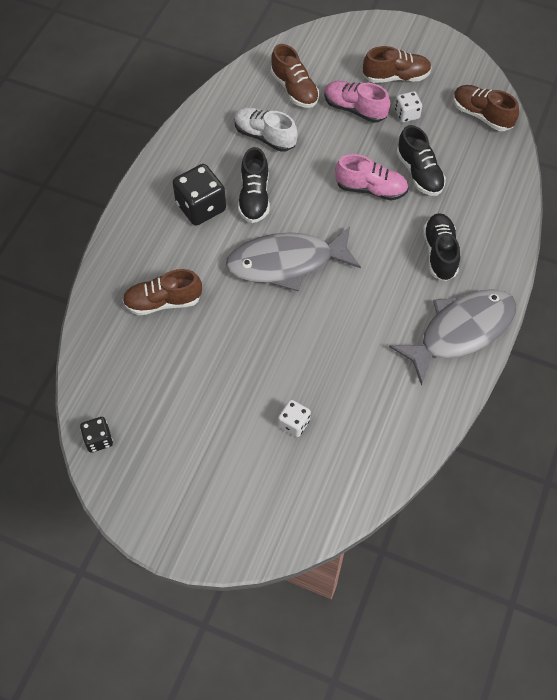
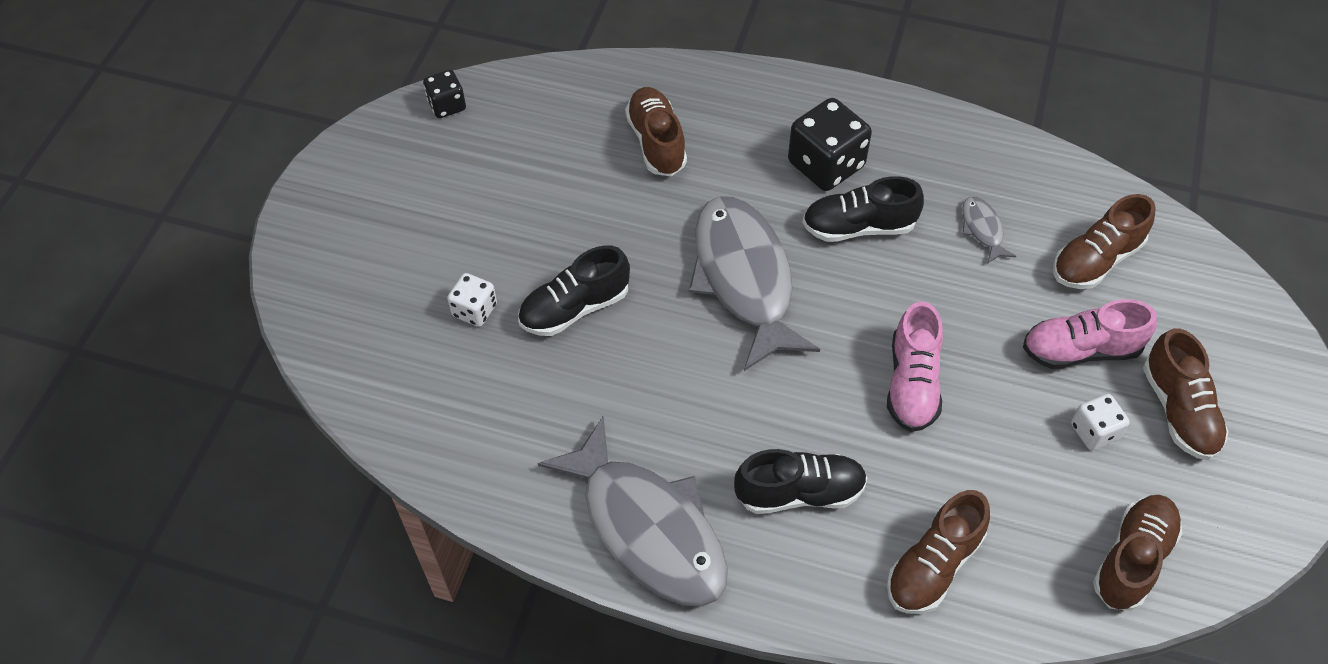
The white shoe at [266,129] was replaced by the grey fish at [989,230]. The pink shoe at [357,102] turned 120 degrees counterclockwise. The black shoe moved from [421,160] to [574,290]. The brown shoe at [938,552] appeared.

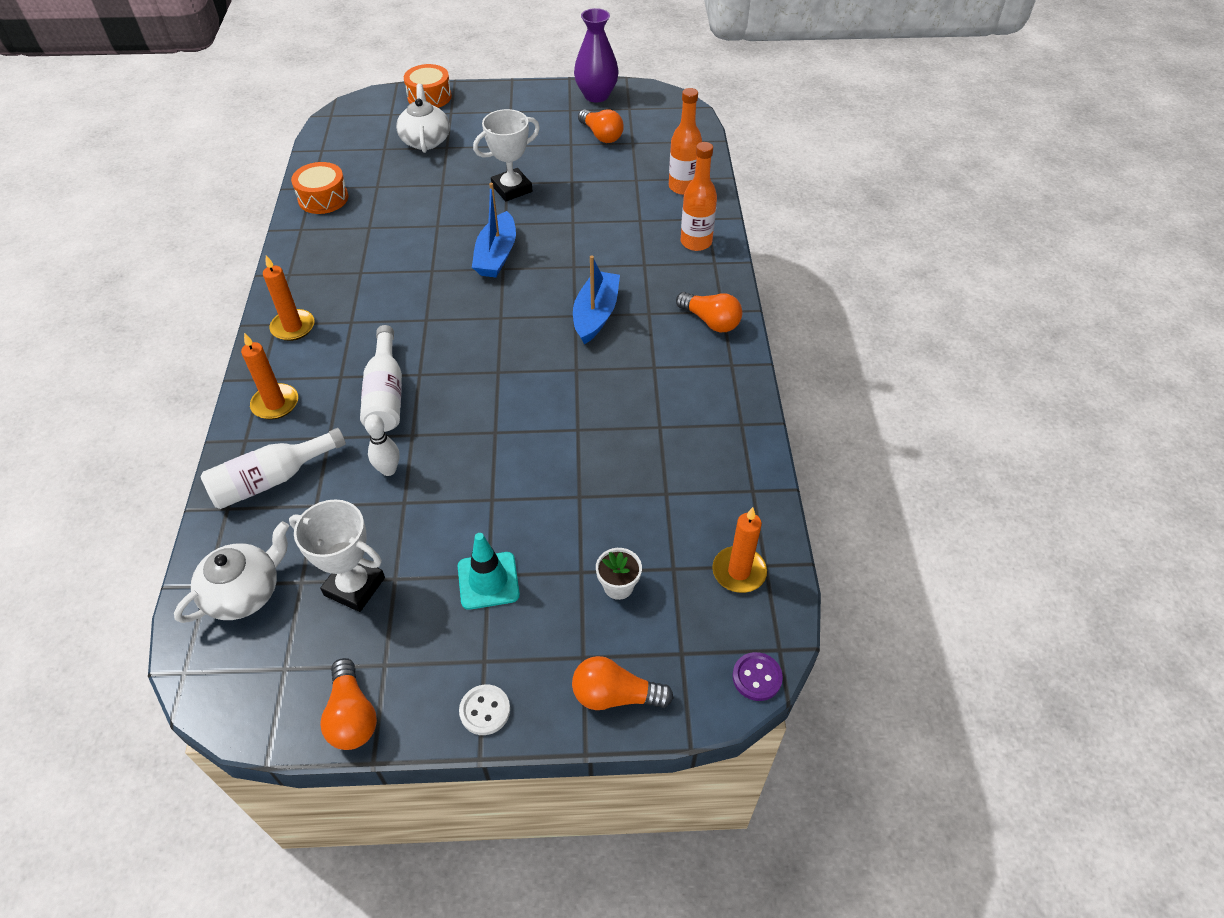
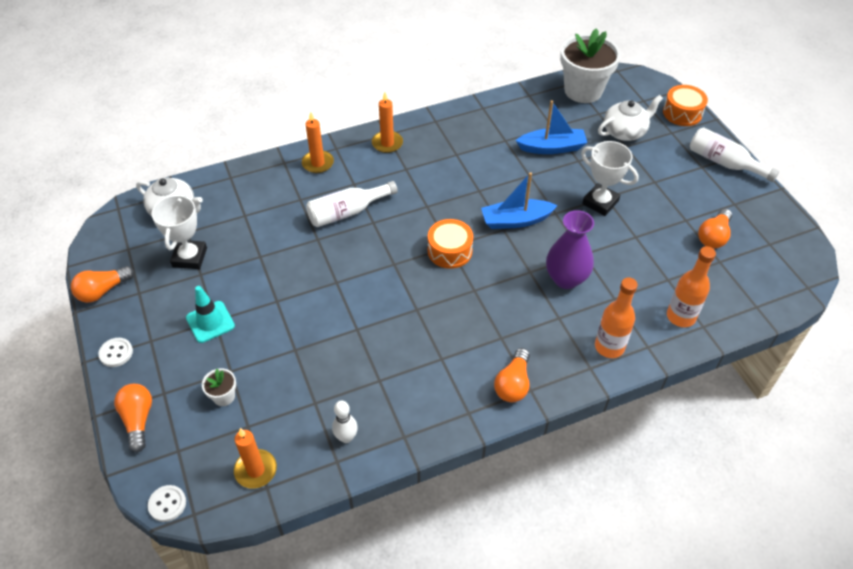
The white bottle moved from [273,468] to [734,154]. The orange drum moved from [319,188] to [450,244]. The white bowling pin moved from [382,445] to [345,422]. The blue boat moved from [596,300] to [551,127]. The purple vase moved from [596,55] to [570,249]. The purple button at [758,676] became the white button at [167,503]. The white flower pot at [590,65] appeared.

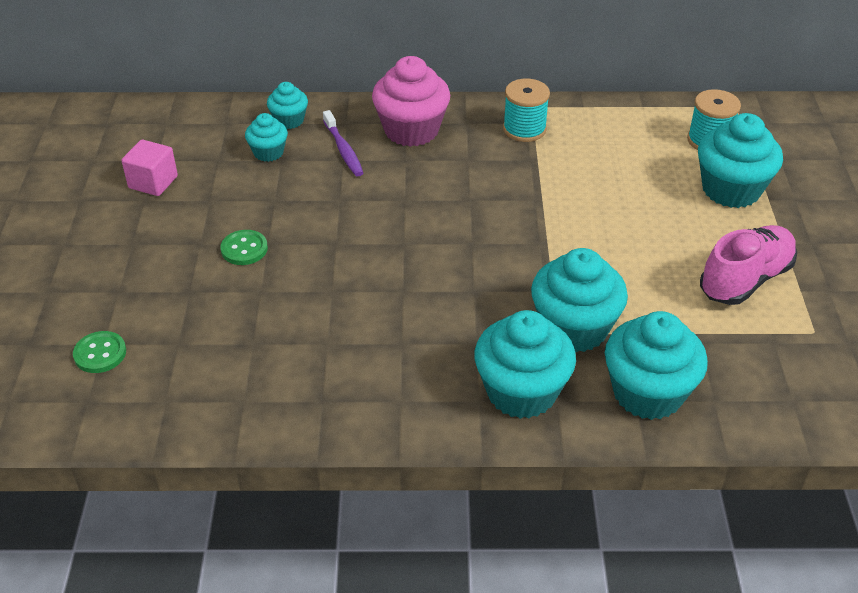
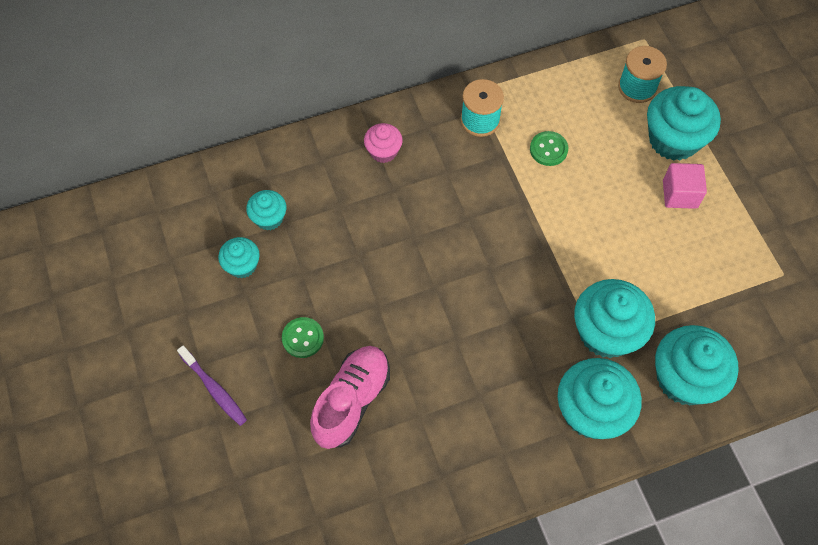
The green button moved from [99,352] to [549,148]. The pink cube moved from [150,168] to [685,186]. The turquoise cupcake moved from [287,105] to [239,257]. The purple toothbrush moved from [343,143] to [212,386]. The pink cupcake at [411,101] changed to 0.54 times the size. The pink shoe moved from [748,265] to [350,397].

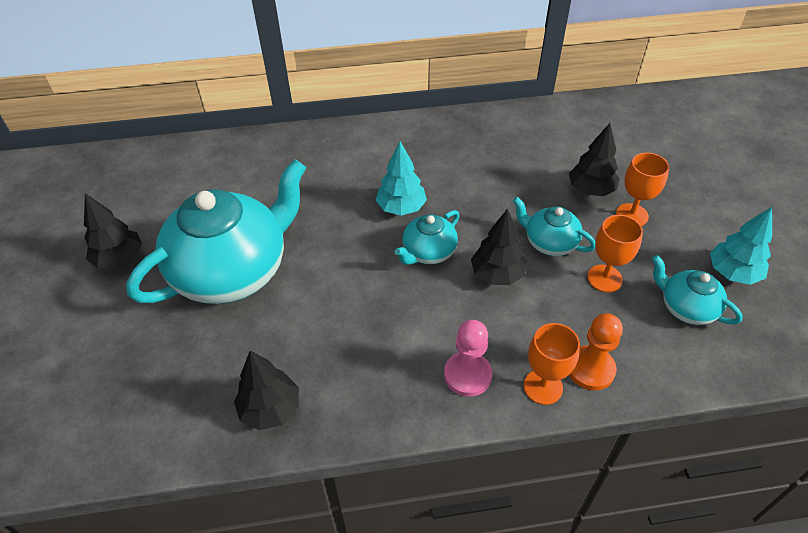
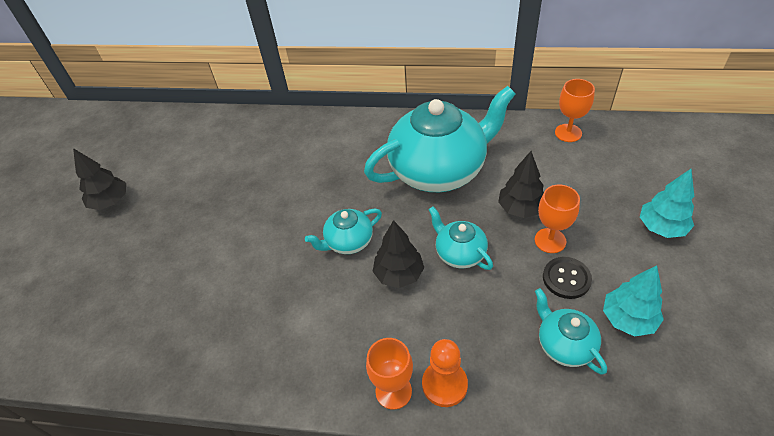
The turquoise teapot moved from [216,231] to [439,139]. The black tree at [266,390] disappeared. The turquoise tree moved from [401,178] to [667,203]. The pink pawn at [468,358] disappeared. The orange goblet moved from [615,253] to [575,110]. The black button at [567,278] appeared.

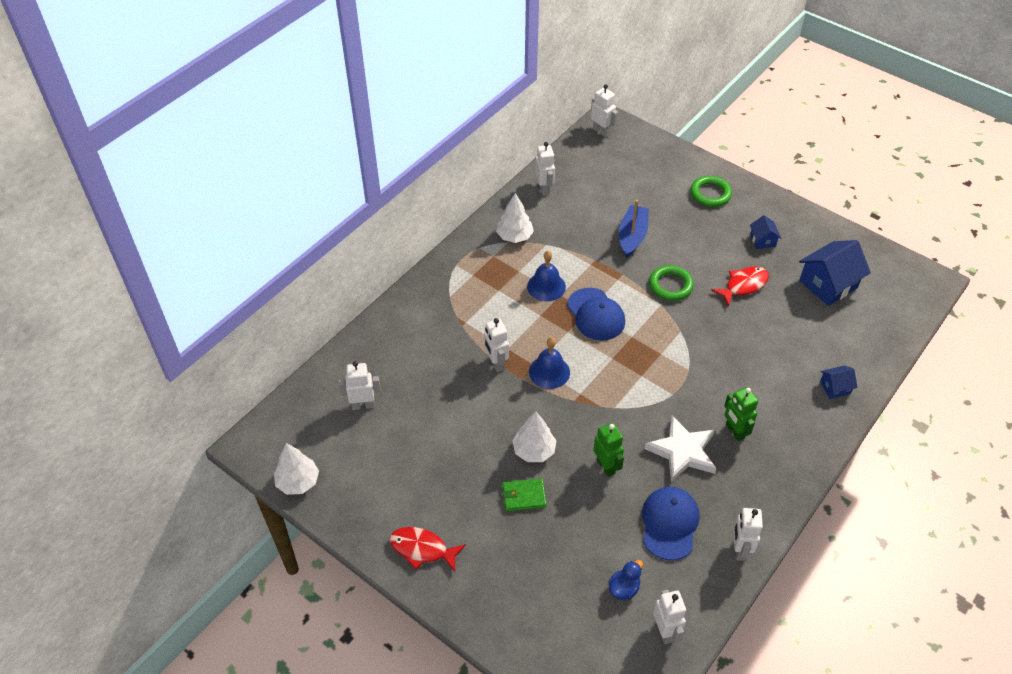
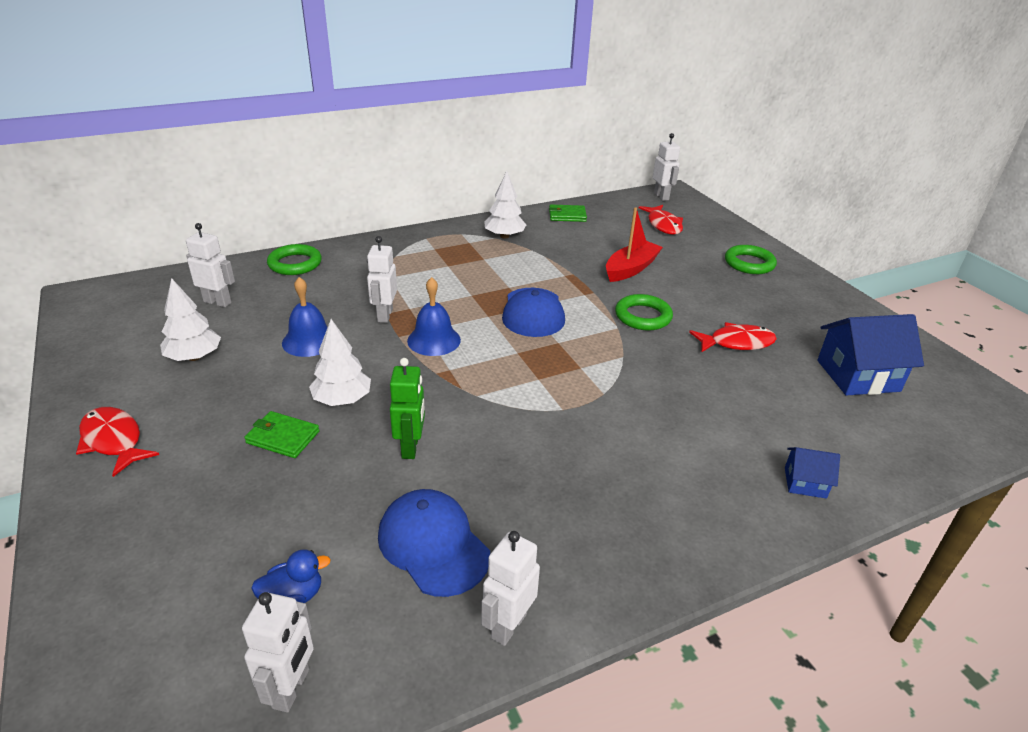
The white tree moved from [296,469] to [190,319]. The blue bell moved from [546,276] to [305,317]. The white robot at [545,169] was replaced by the green wallet at [568,213]. The blue boat at [634,229] became the red boat at [634,244]. The blue cap at [670,523] turned 75 degrees counterclockwise. The white star at [680,448] disappeared. The green robot at [741,414] disappeared. The blue house at [765,232] disappeared. The green ring at [294,259] appeared. The red fish at [661,220] appeared.

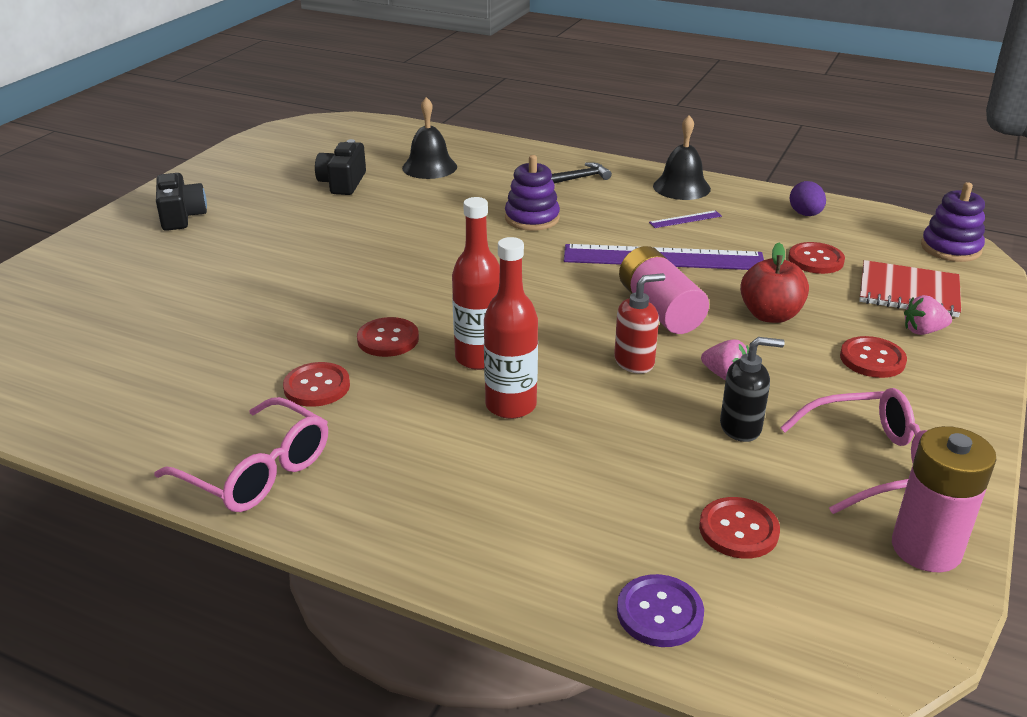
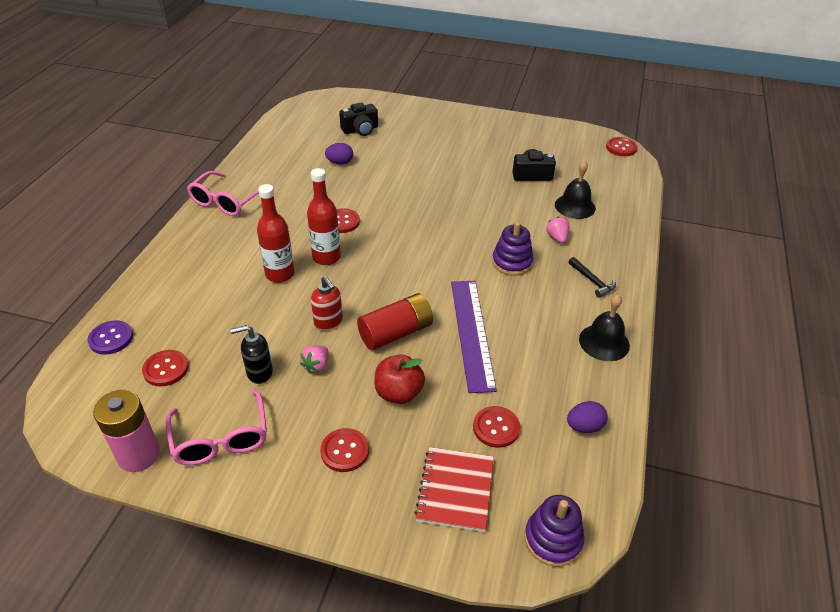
The black camera moved from [181,202] to [358,119]. The red button moved from [316,384] to [622,146]. The pink battery at [664,290] became the red battery at [395,321]. The purple ruler at [685,219] disappeared. The black soap dispenser at [752,389] turned 90 degrees clockwise. The pink strawberry moved from [928,315] to [558,230]. The purple egg at [339,153] appeared.

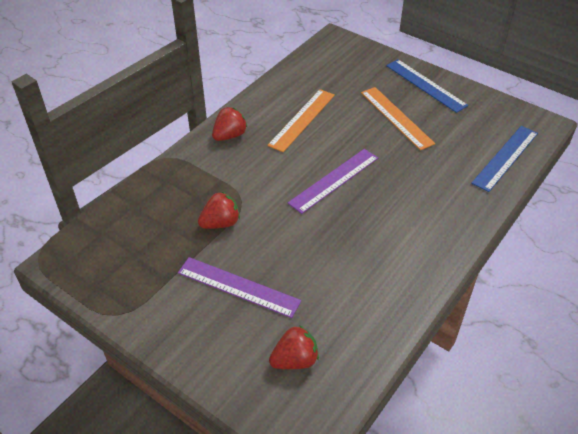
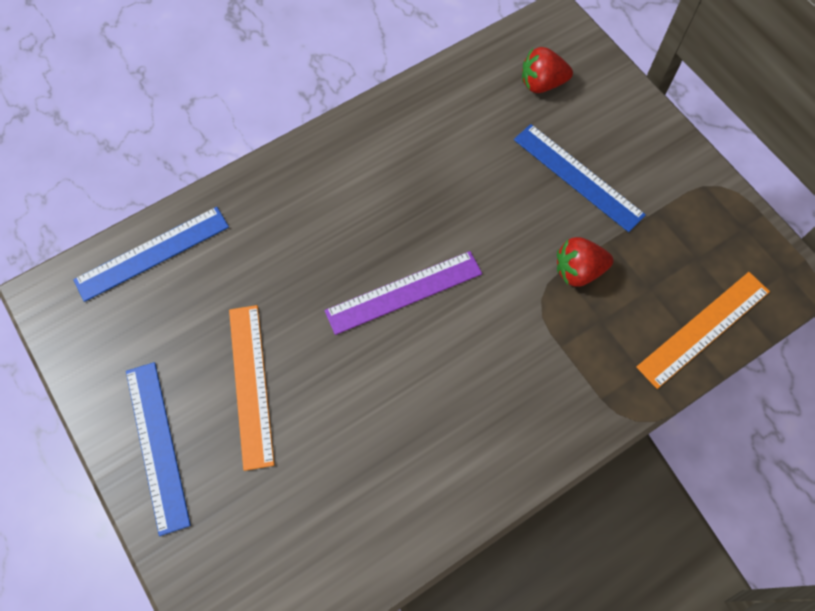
The purple ruler at [239,287] became the blue ruler at [580,178]. The red strawberry at [230,124] disappeared. The orange ruler moved from [301,120] to [703,330].

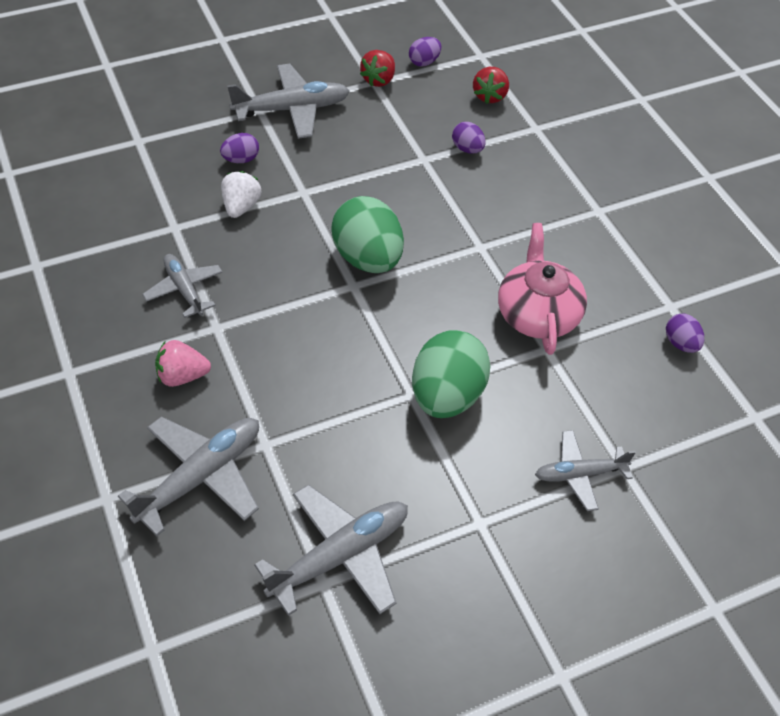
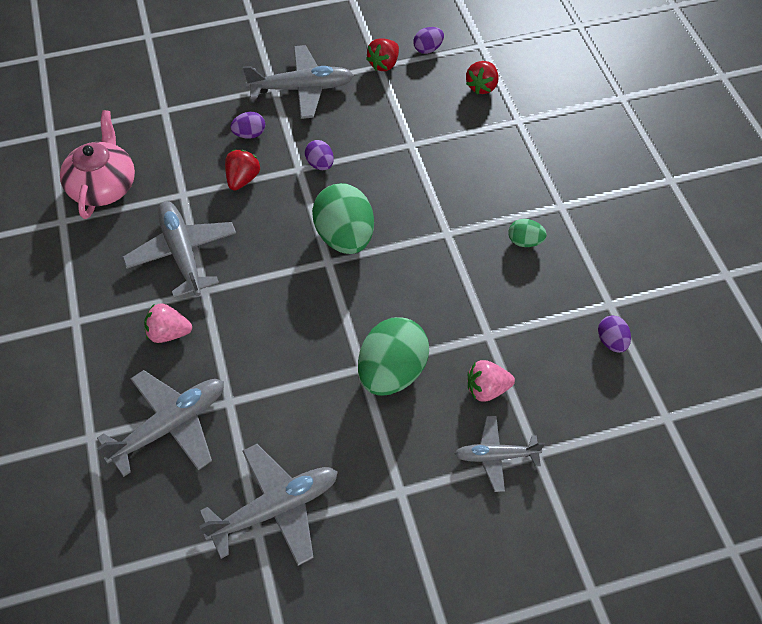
The grey plane at [182,286] changed to 1.60 times the size. The white strawberry at [241,194] became the red strawberry at [242,170]. The purple egg moved from [469,138] to [319,155]. The pink teapot moved from [542,289] to [97,164]. The pink strawberry at [491,380] appeared. The green egg at [527,233] appeared.

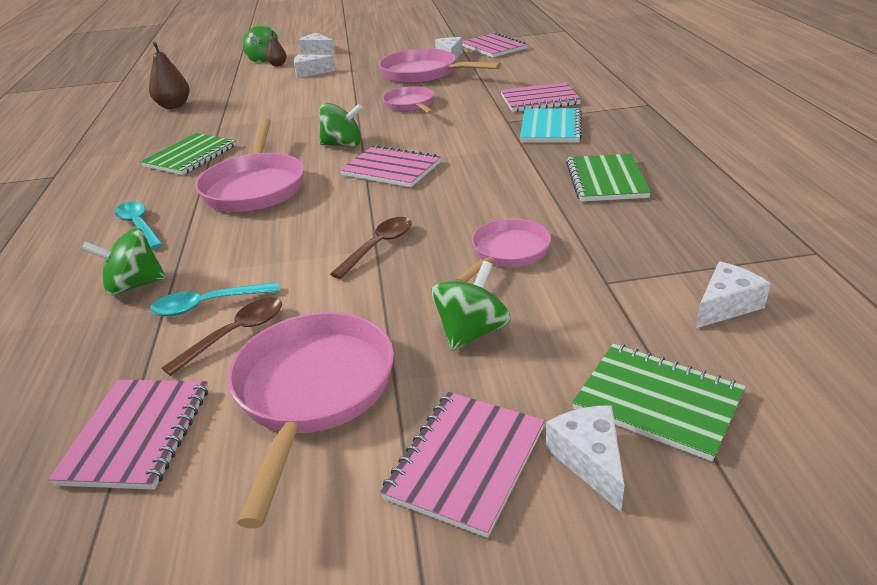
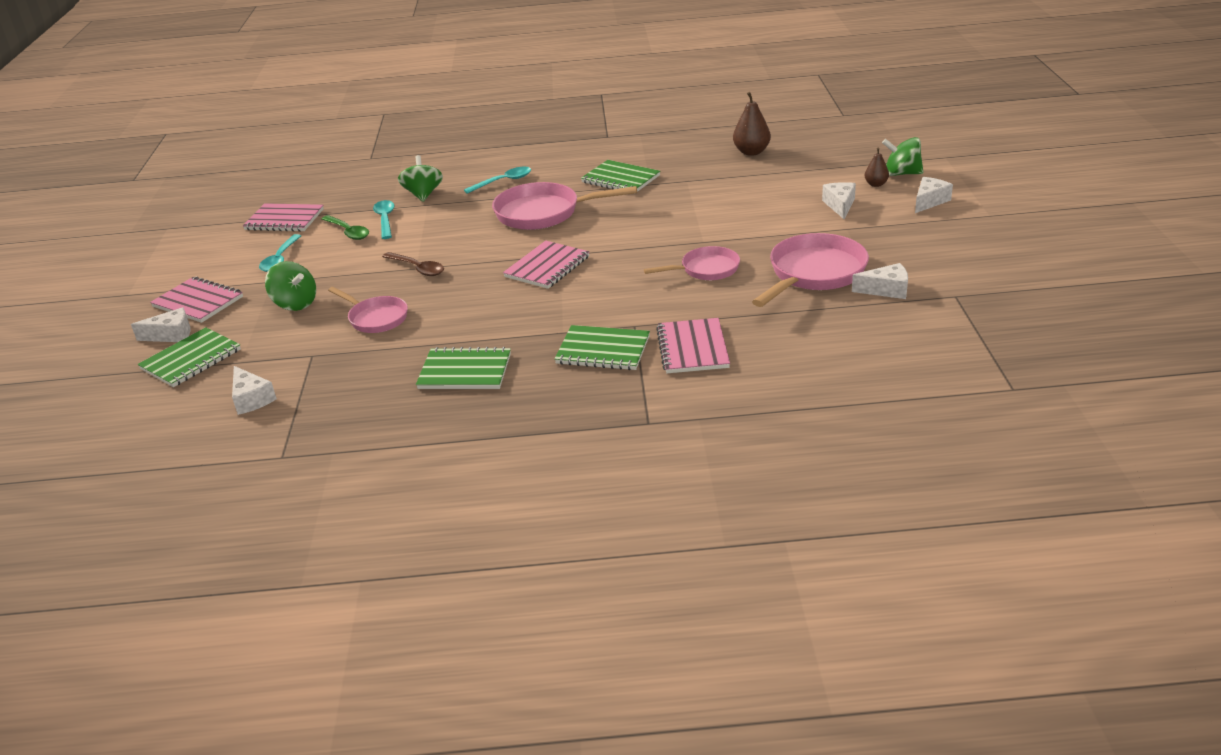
The brown spoon at [222,337] became the green spoon at [345,227]. The pink pan at [311,420] was replaced by the turquoise spoon at [280,253]. The green spinning top at [341,125] disappeared. The pink notebook at [494,45] disappeared. The turquoise notebook at [551,125] became the green notebook at [602,347].

